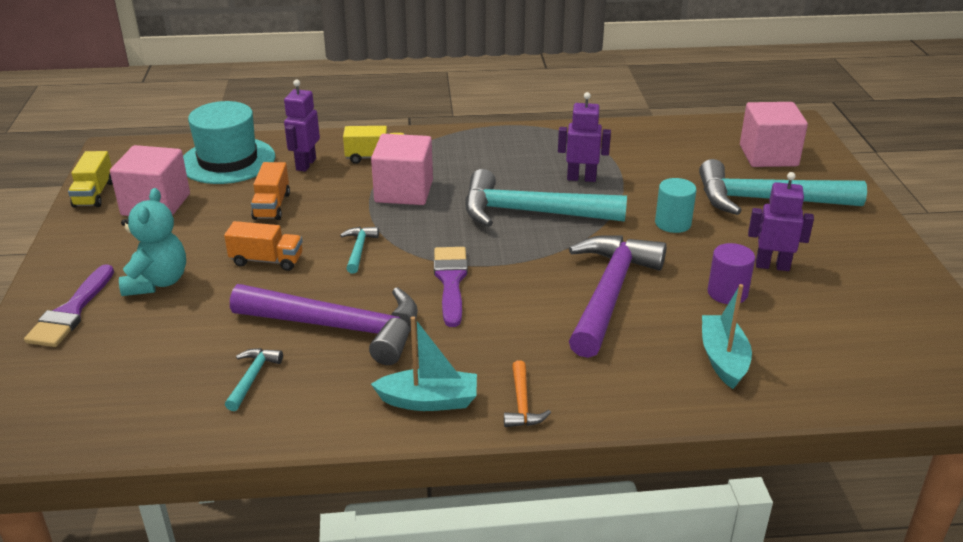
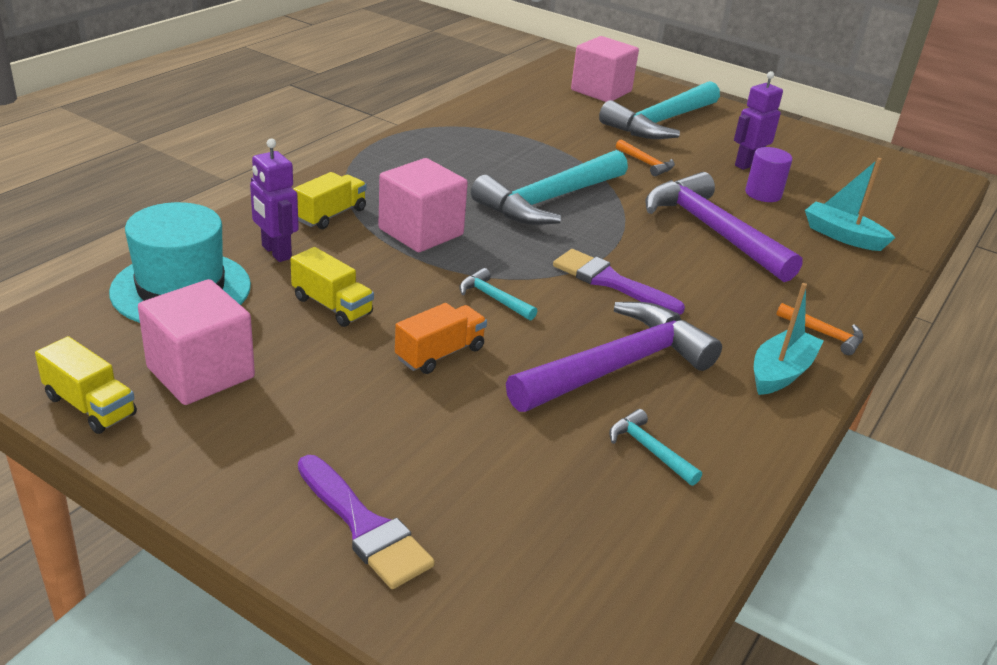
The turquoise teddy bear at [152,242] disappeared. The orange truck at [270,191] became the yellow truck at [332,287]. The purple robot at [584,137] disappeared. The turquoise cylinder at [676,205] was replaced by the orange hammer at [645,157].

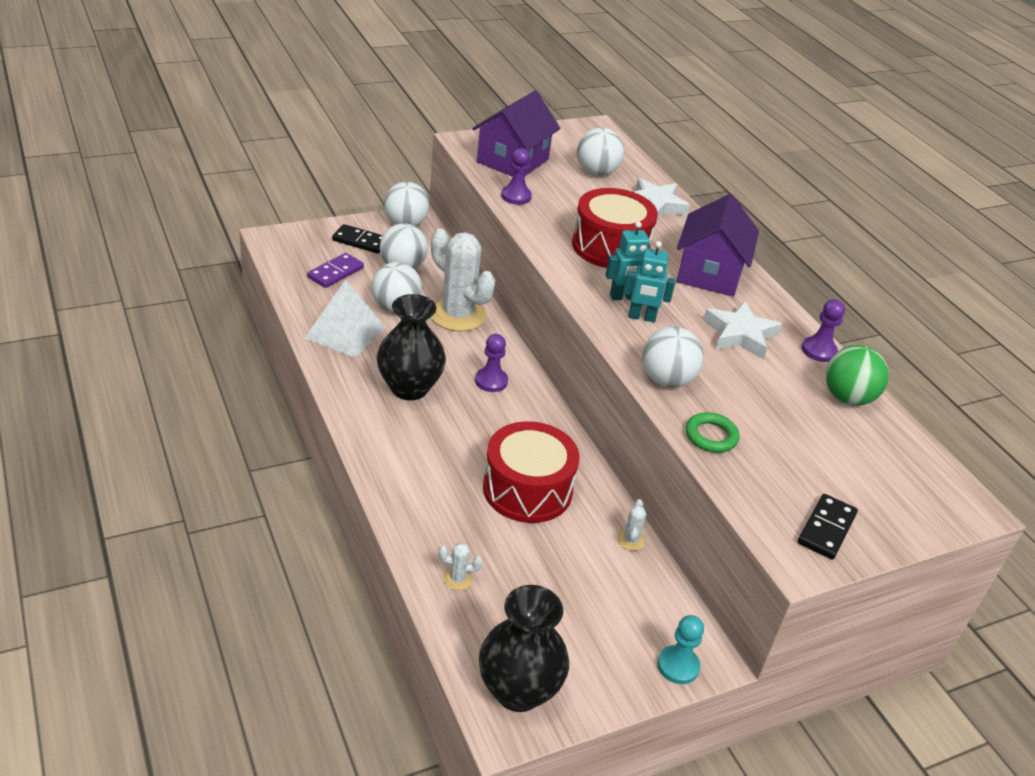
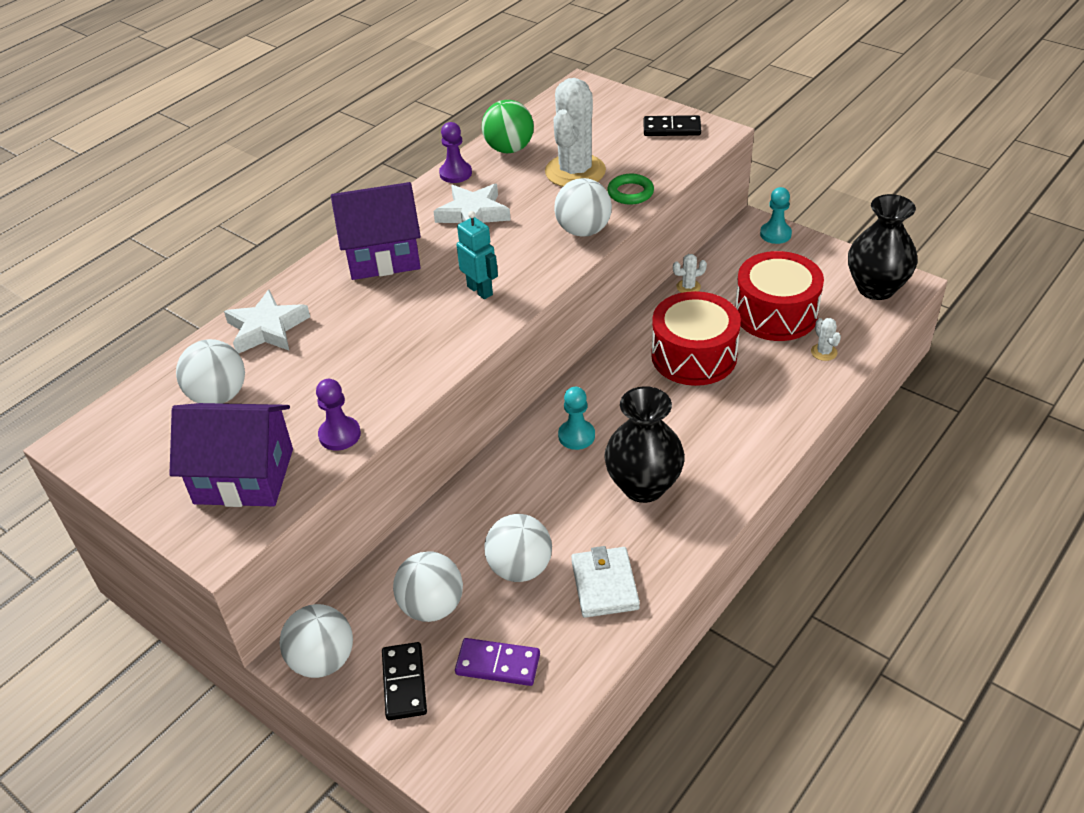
The white pyramid at [345,319] was replaced by the white wallet at [605,582]. The white cactus moved from [463,279] to [575,132]. The purple pawn at [491,363] became the turquoise pawn at [576,418]. The red drum moved from [615,228] to [779,296]. The turquoise robot at [649,281] disappeared.

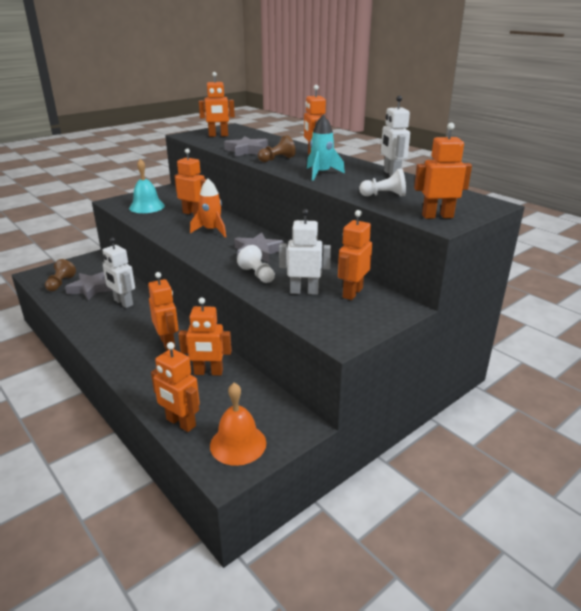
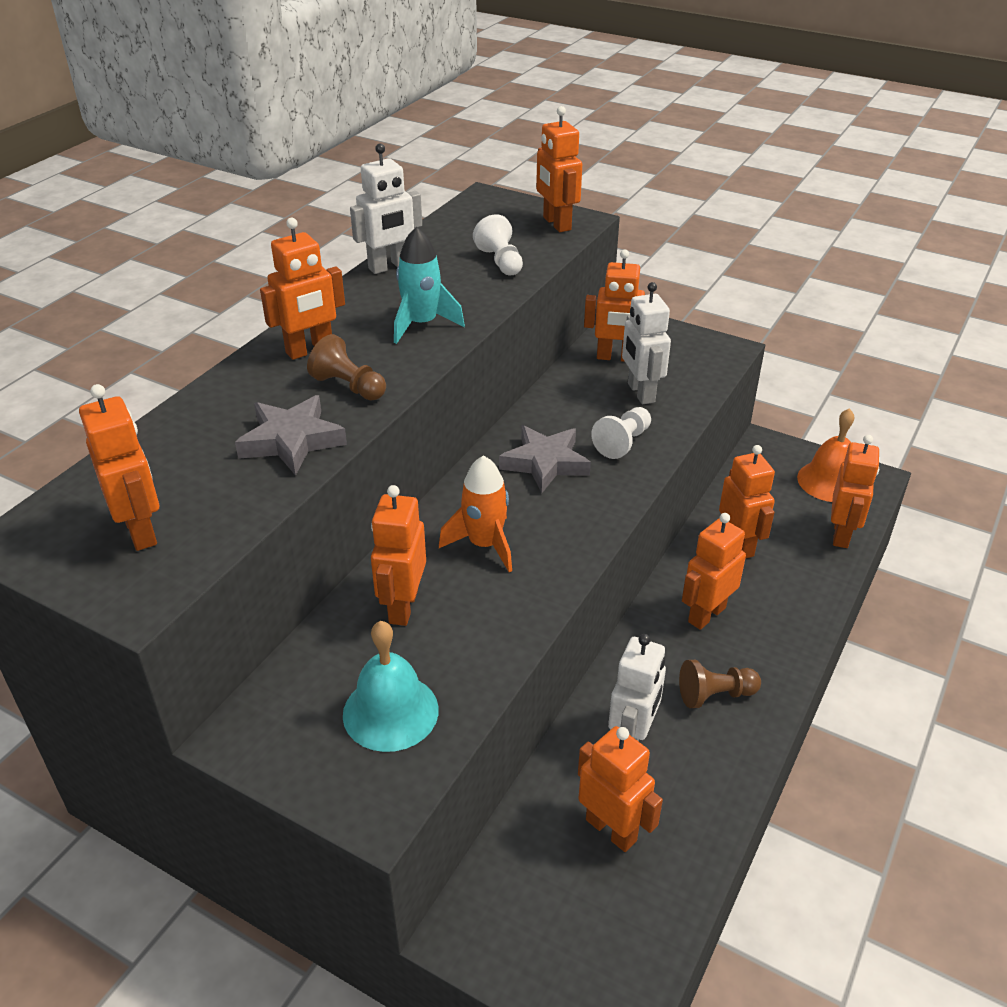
The brown pawn moved from [60,275] to [720,684]. The grey star at [88,286] was replaced by the orange robot at [620,789].

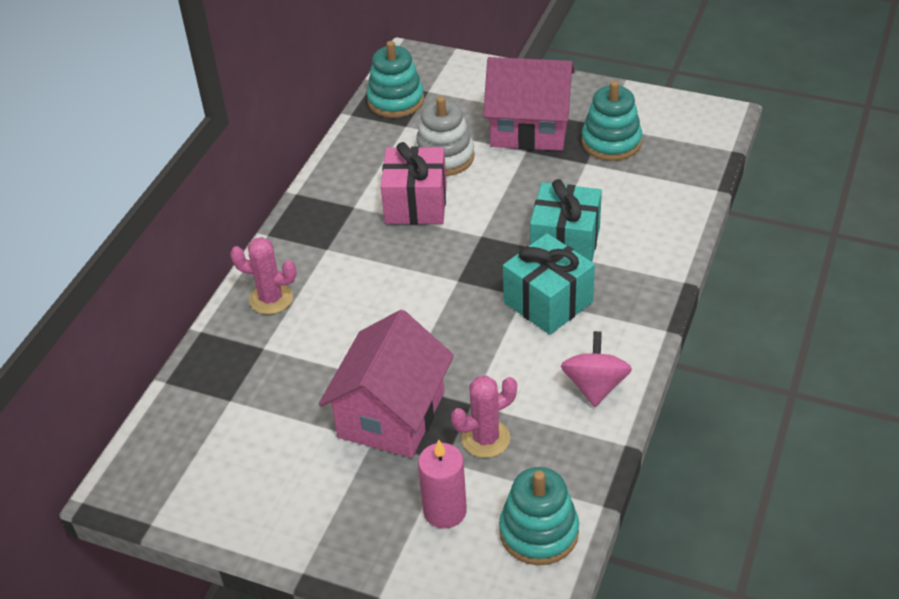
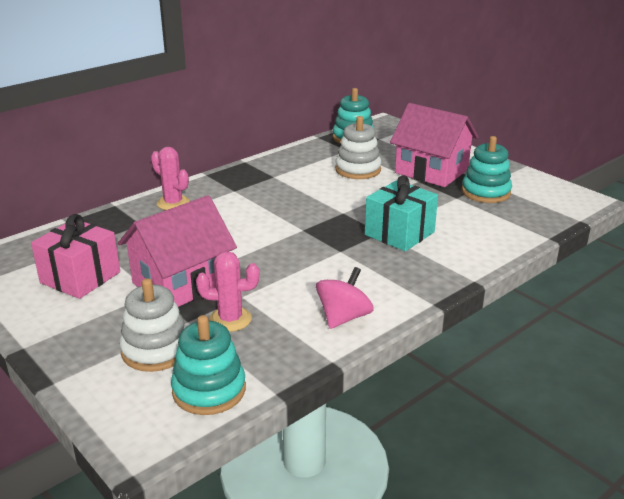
The pink gift moved from [414,183] to [75,256]. The pink candle at [442,484] was replaced by the white stacking toy at [152,325]. The turquoise gift at [549,284] disappeared.

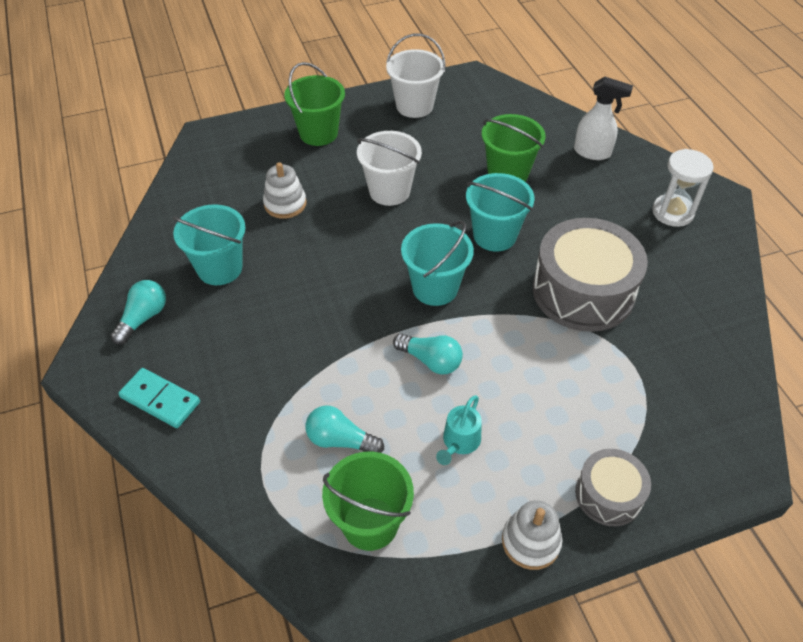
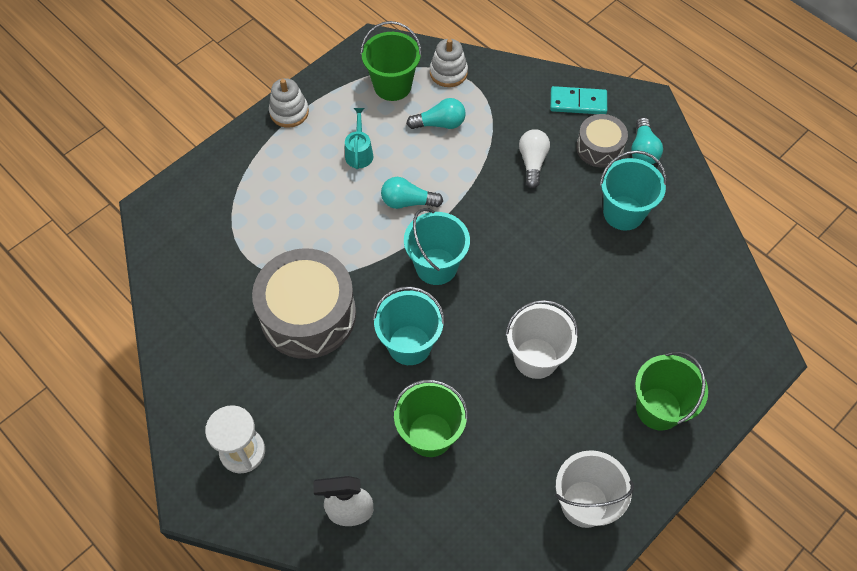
The white stacking toy moved from [285,190] to [449,63]. The grey drum moved from [613,487] to [602,140]. The white light bulb at [534,158] appeared.

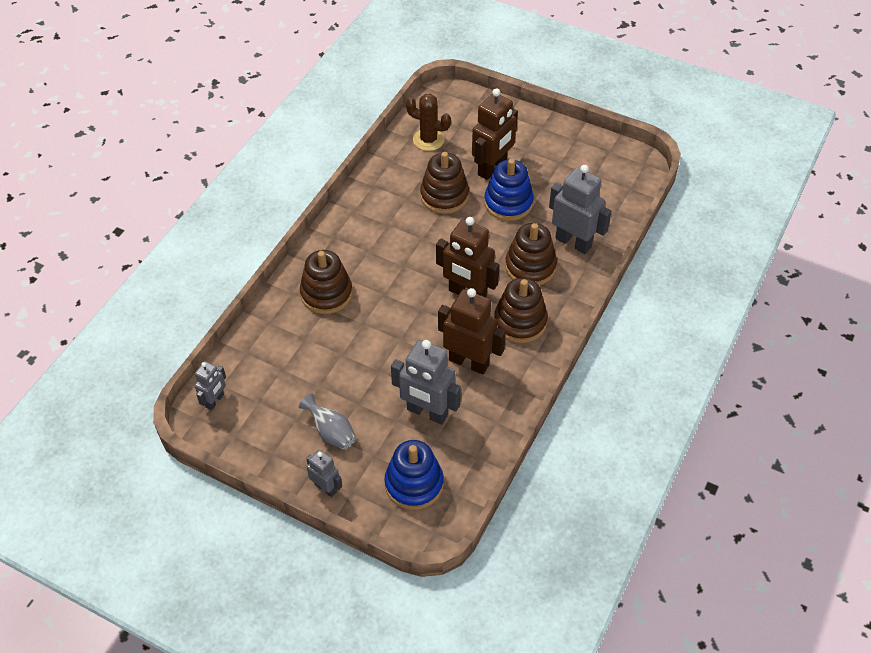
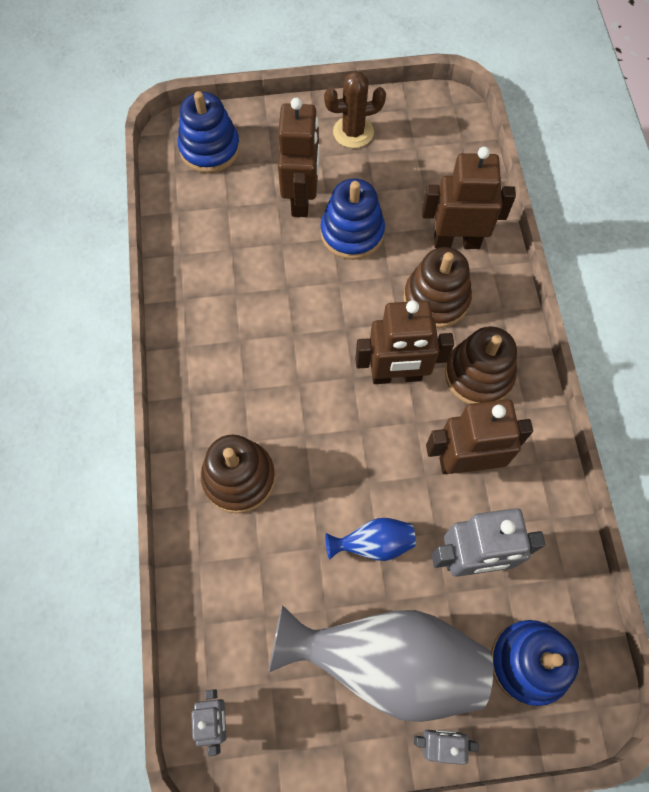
The grey vase at [327,421] changed to 2.23 times the size. The brown cactus moved from [428,122] to [355,109]. The brown stacking toy at [444,183] disappeared. The grey robot at [580,209] became the brown robot at [469,198]. The blue stacking toy at [209,132] appeared. The blue vase at [370,539] appeared.

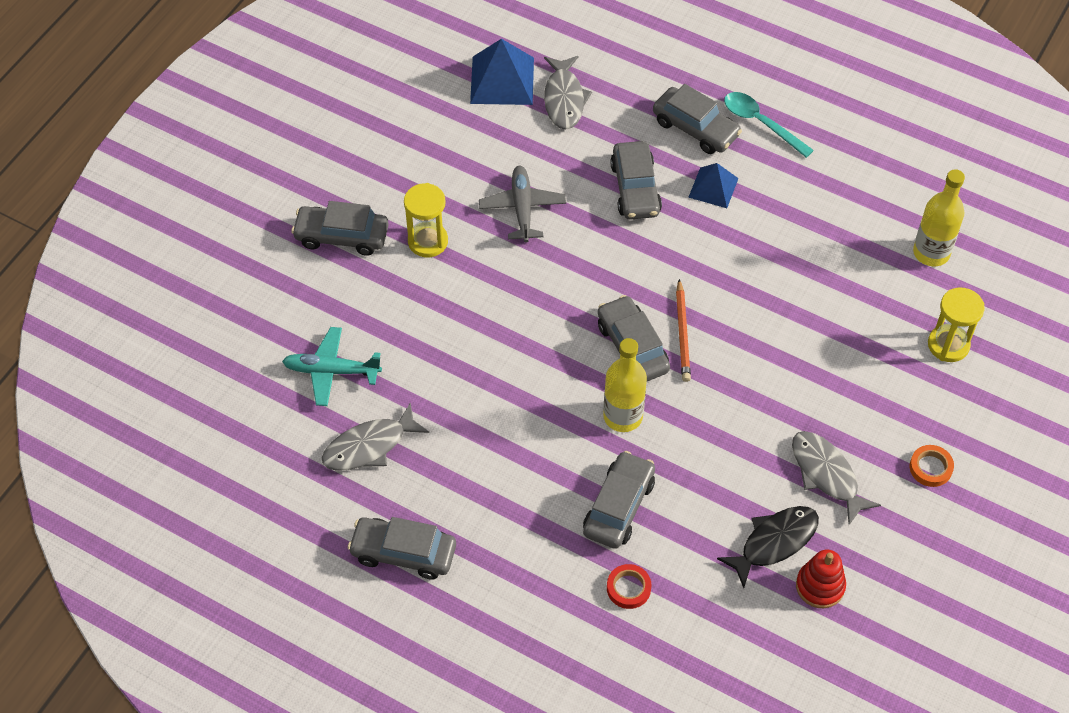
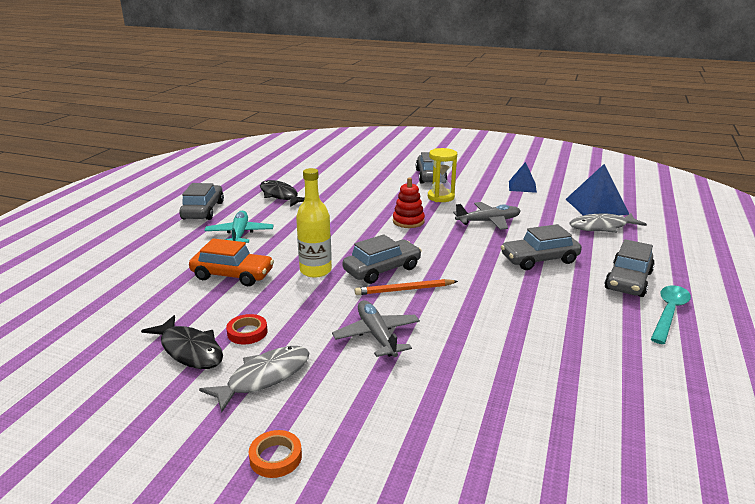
The turquoise plane moved from [332,366] to [238,227]. The grey fish at [375,436] became the black fish at [282,193]. The grey car at [619,500] became the orange car at [231,262]. The red tape moved from [629,586] to [247,329]. The blue pyramid moved from [713,185] to [523,177]. The red stacking toy moved from [821,579] to [409,203]. The yellow bottle at [939,217] disappeared. The yellow hourglass at [956,324] disappeared. The grey plane at [376,328] appeared.

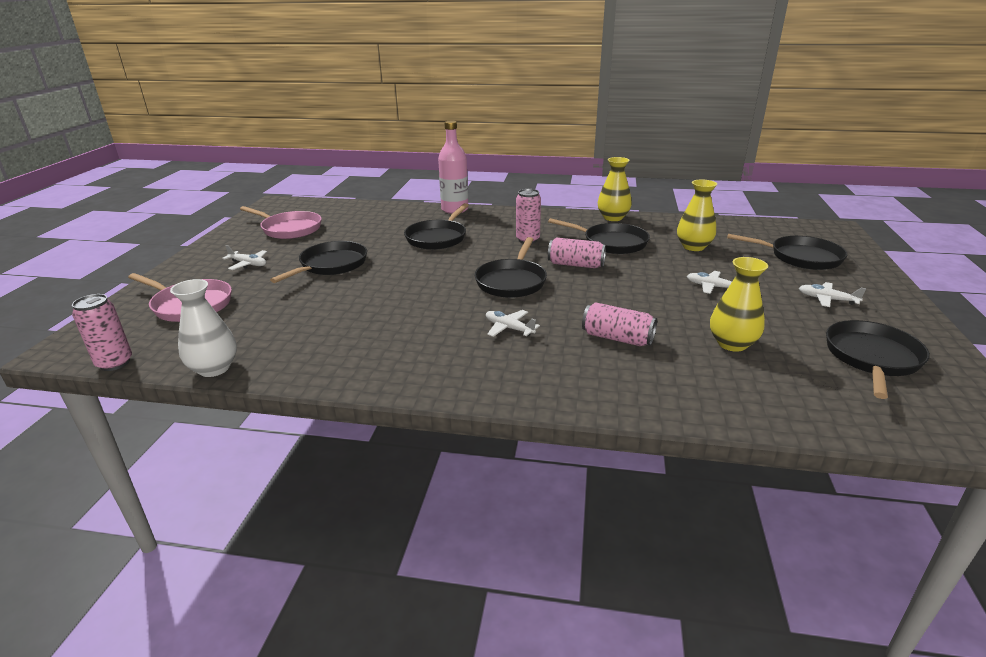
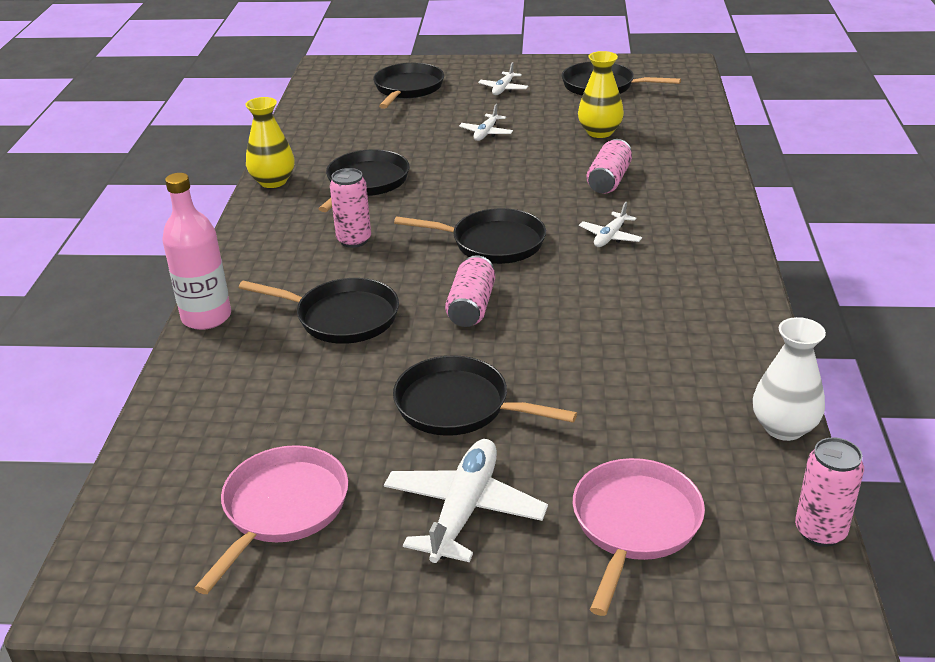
The white plane at [244,257] changed to 1.81 times the size. The pink can moved from [577,253] to [470,291]. The yellow vase at [697,215] disappeared.

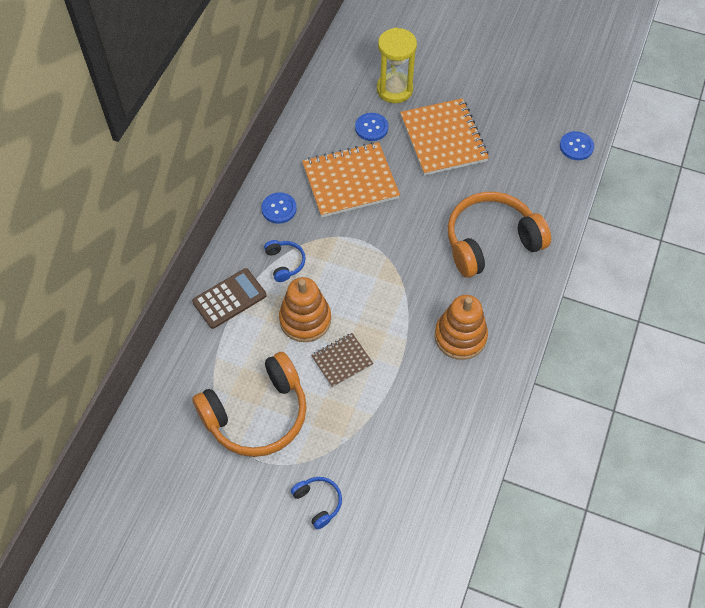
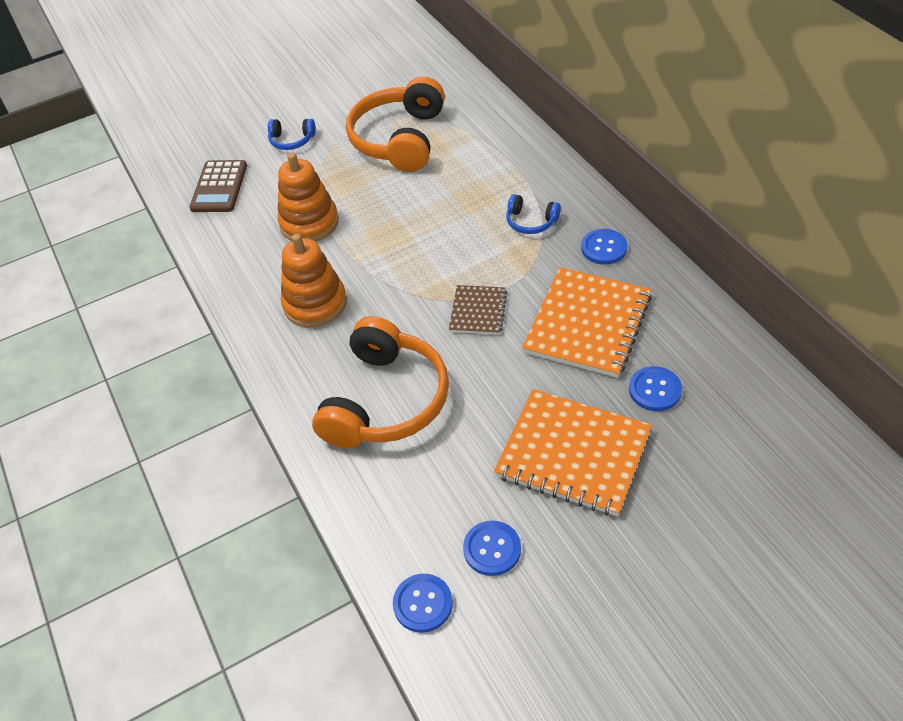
The brown calculator moved from [229,298] to [218,186]. The orange stacking toy moved from [305,309] to [308,197]. The brown notebook moved from [342,360] to [478,310]. The yellow hourglass at [397,65] disappeared. The blue button at [492,548] appeared.

